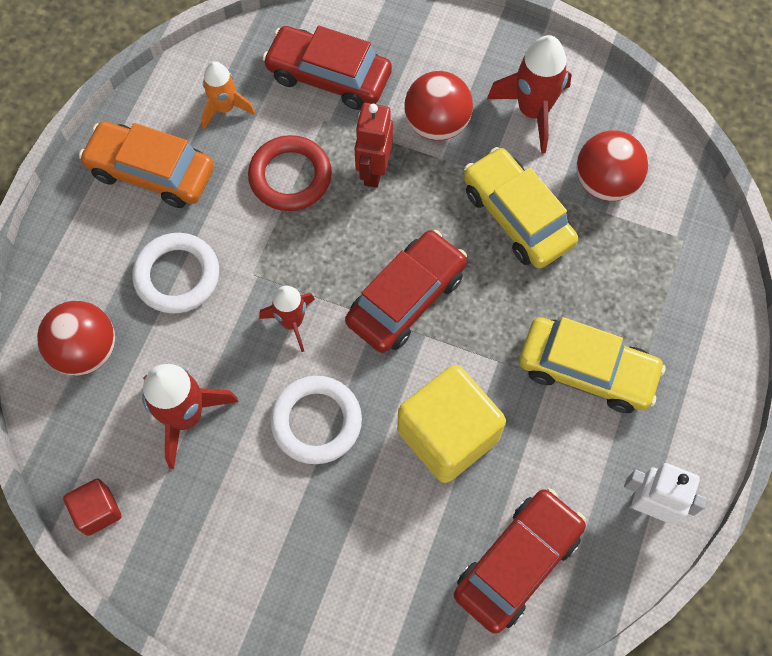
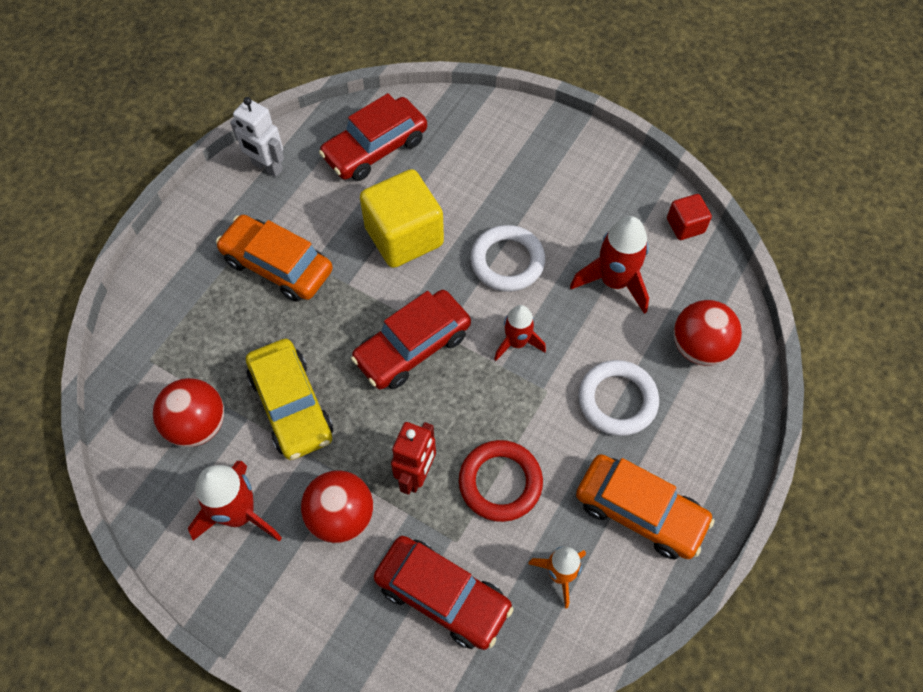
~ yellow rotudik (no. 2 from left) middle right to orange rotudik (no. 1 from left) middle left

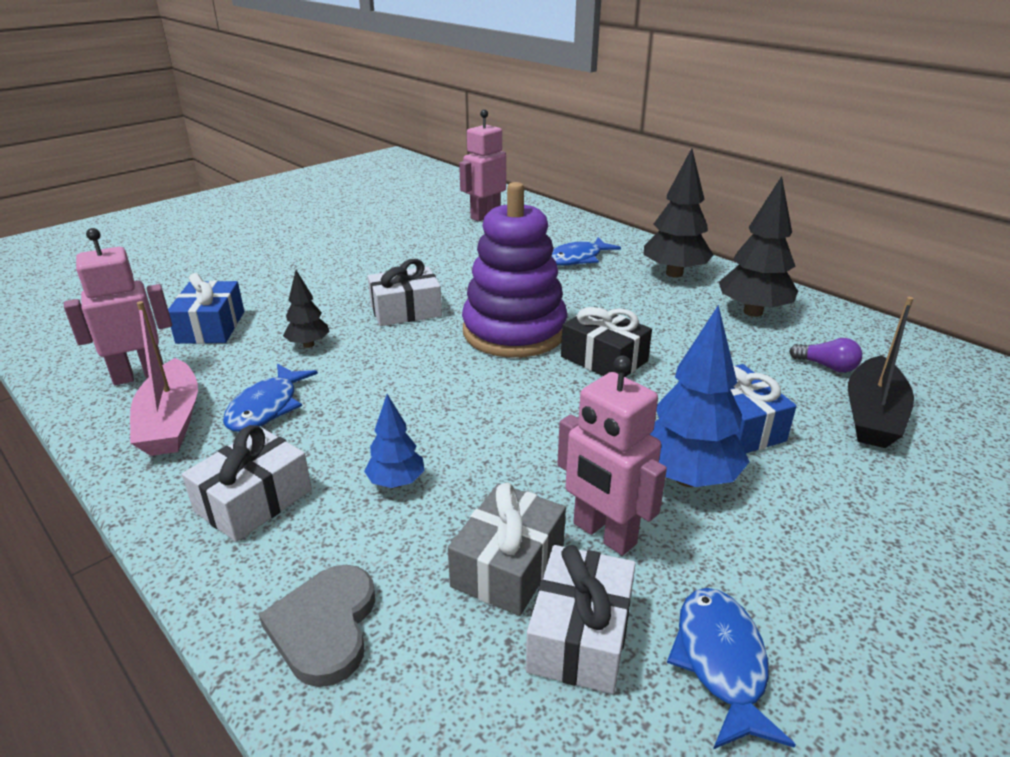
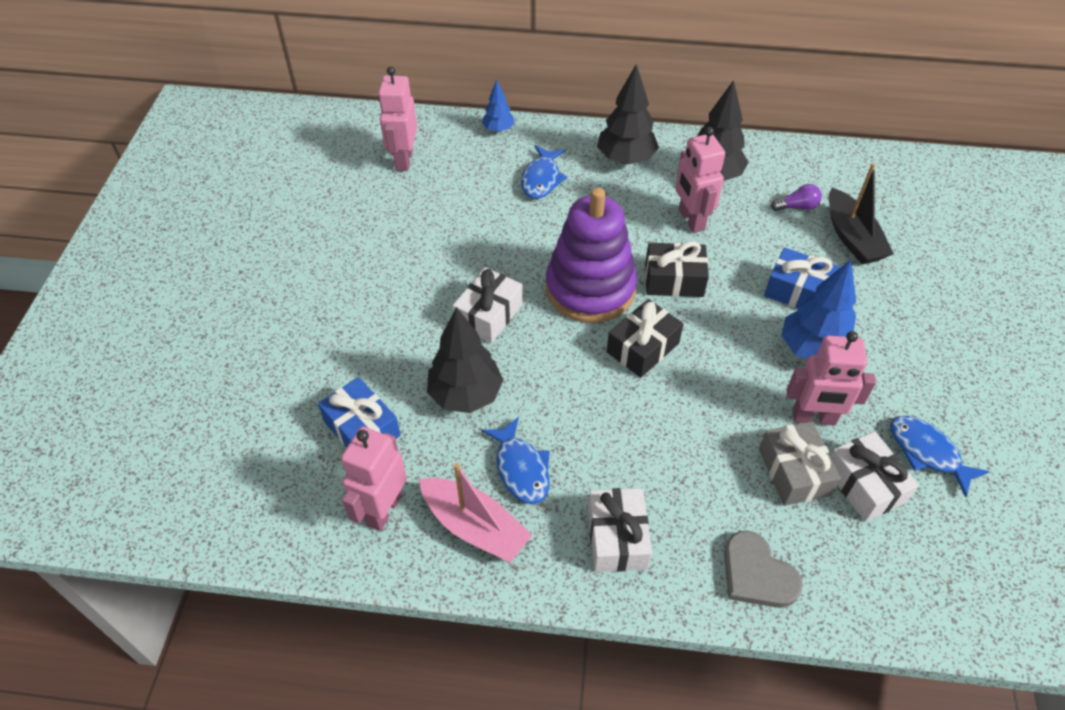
~ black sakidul (no. 1 from left) middle left = centre x1.81
~ blue sakidul (no. 1 from left) centre to top centre
+ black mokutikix (no. 1 from left) centre
+ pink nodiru (no. 3 from left) top centre

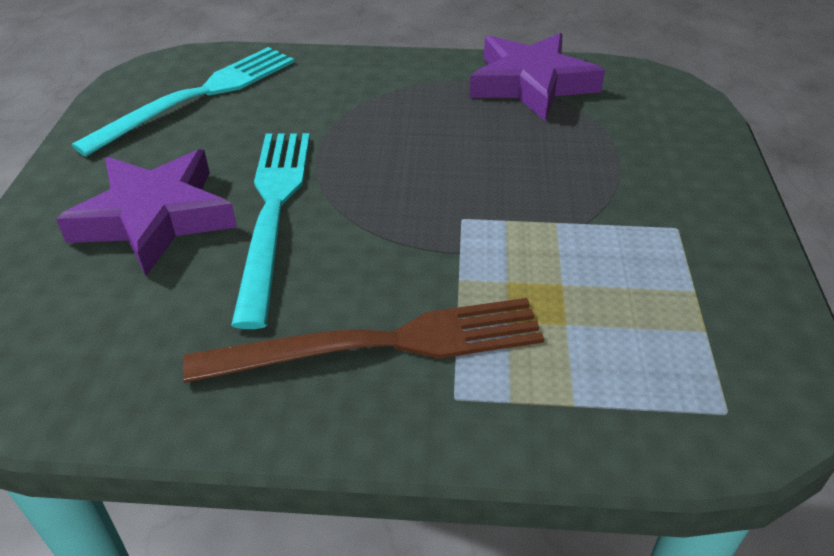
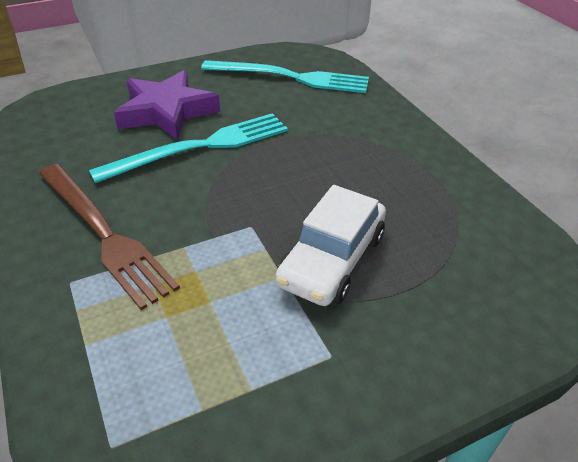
- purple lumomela (no. 2 from left) top centre
+ white rotudik centre

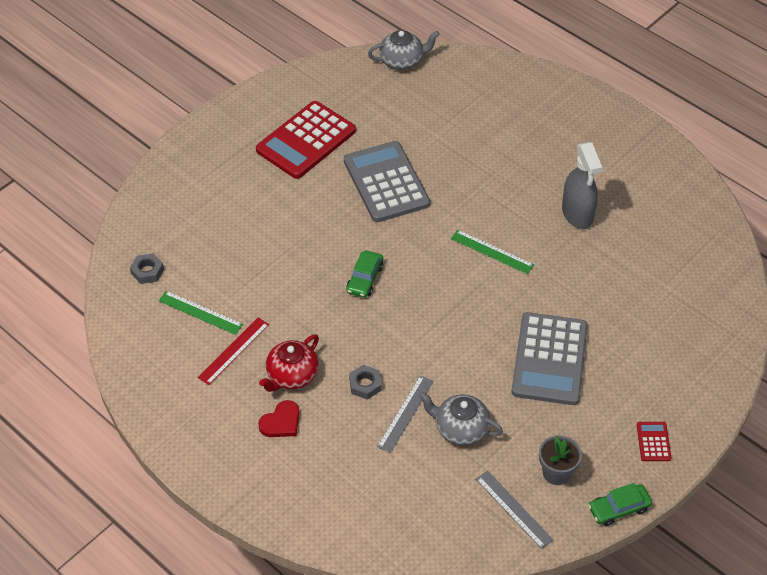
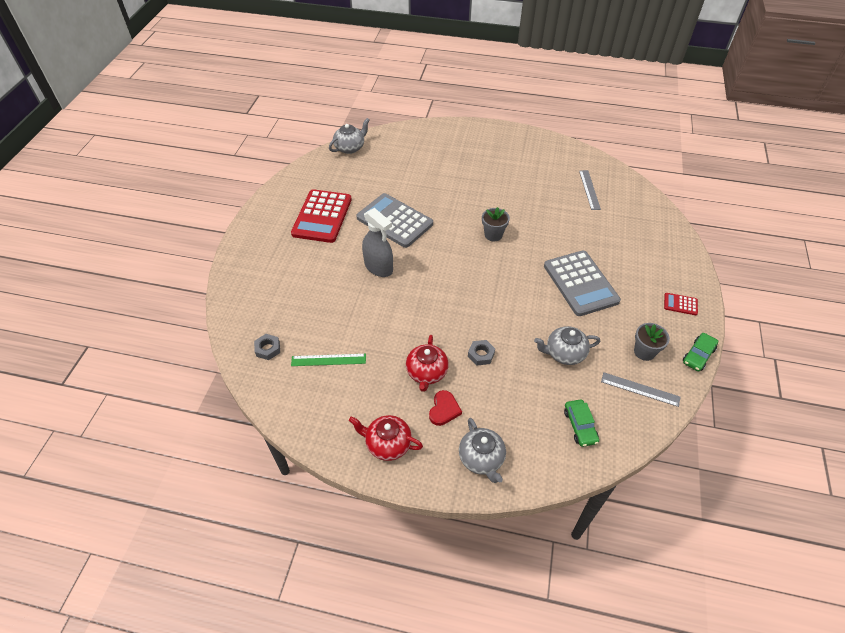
- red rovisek middle left
~ green rotudik (no. 1 from left) centre to bottom right
~ grey rovisek (no. 1 from left) bottom centre to top right
~ green rovisek (no. 2 from left) centre to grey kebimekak (no. 1 from left) centre
~ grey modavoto top right to centre
~ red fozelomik (no. 2 from left) bottom right = middle right 45 degrees counterclockwise
+ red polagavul (no. 1 from left) bottom centre
+ grey polagavul (no. 2 from left) bottom centre

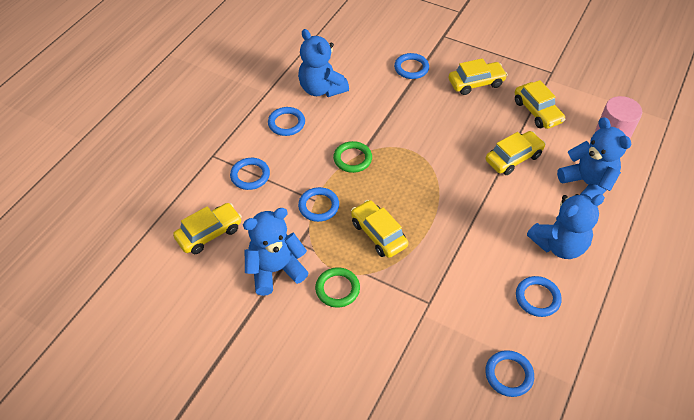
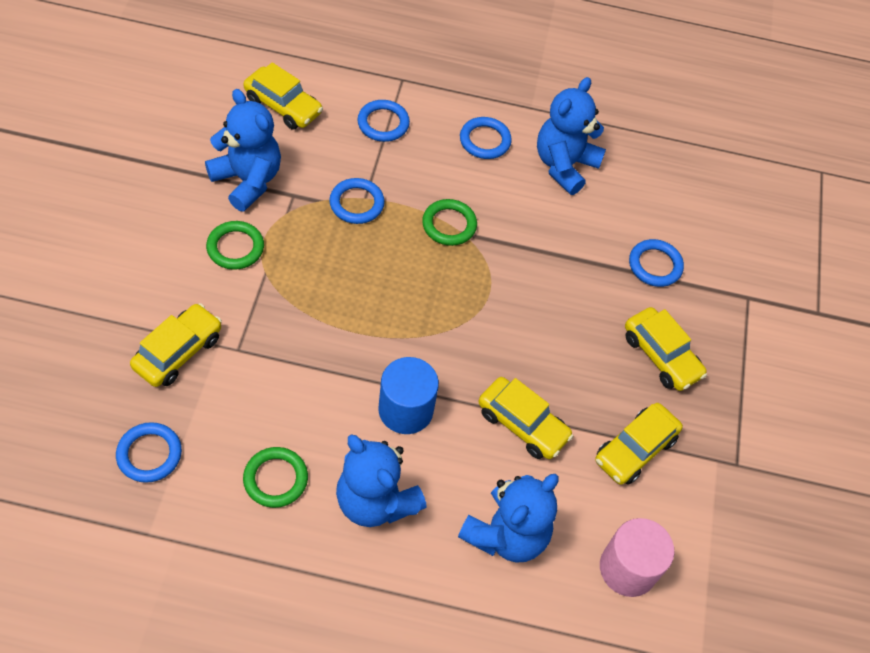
~ yellow rotudik (no. 2 from left in the first image) centre to yellow rotudik (no. 1 from left) middle left
~ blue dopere (no. 6 from left) bottom right to green dopere (no. 2 from left) bottom left
+ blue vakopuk centre

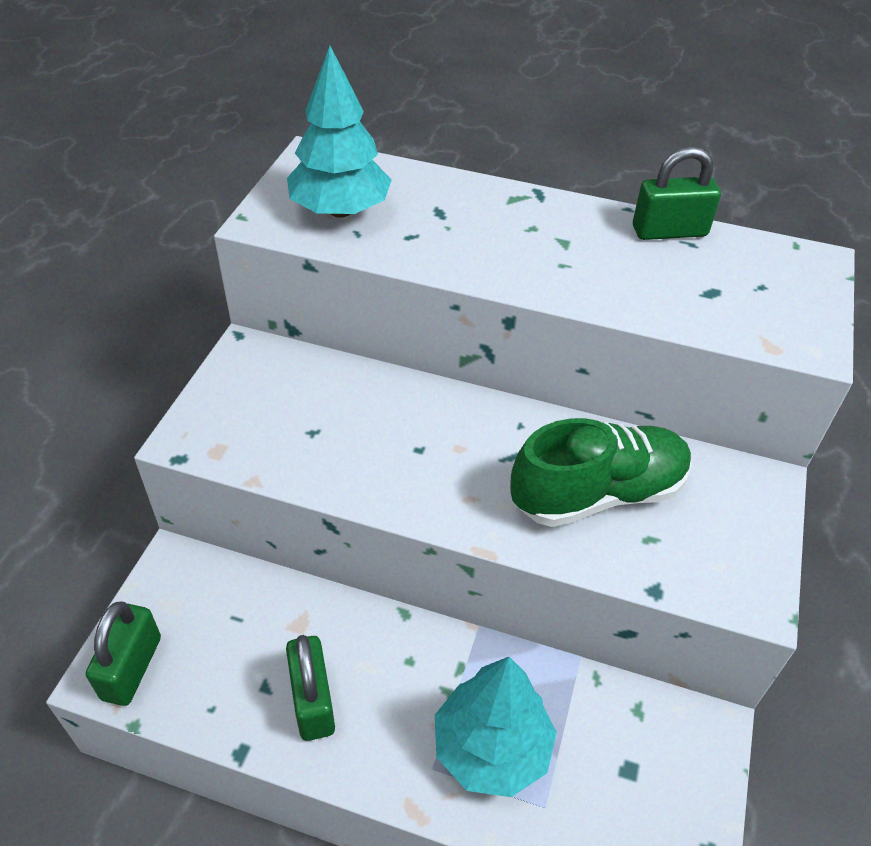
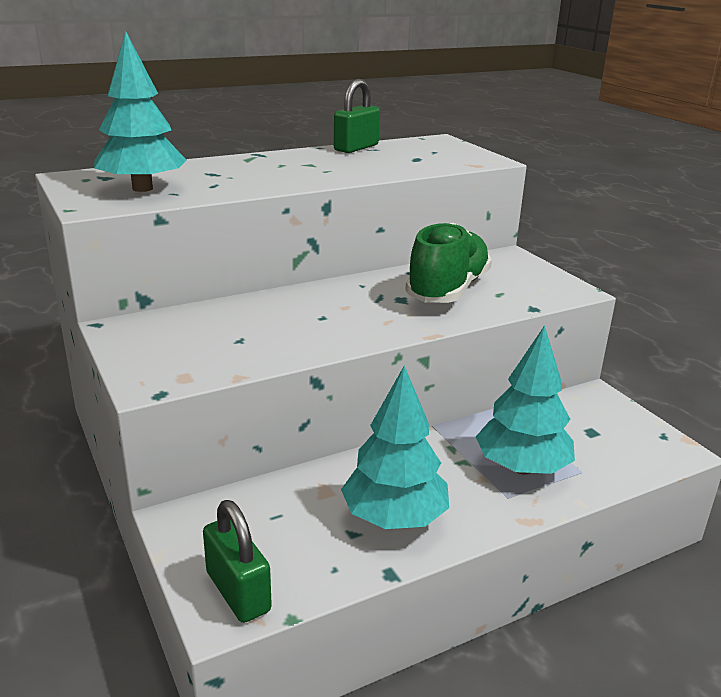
~ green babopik (no. 2 from left) bottom centre to turquoise sakidul (no. 2 from left) centre

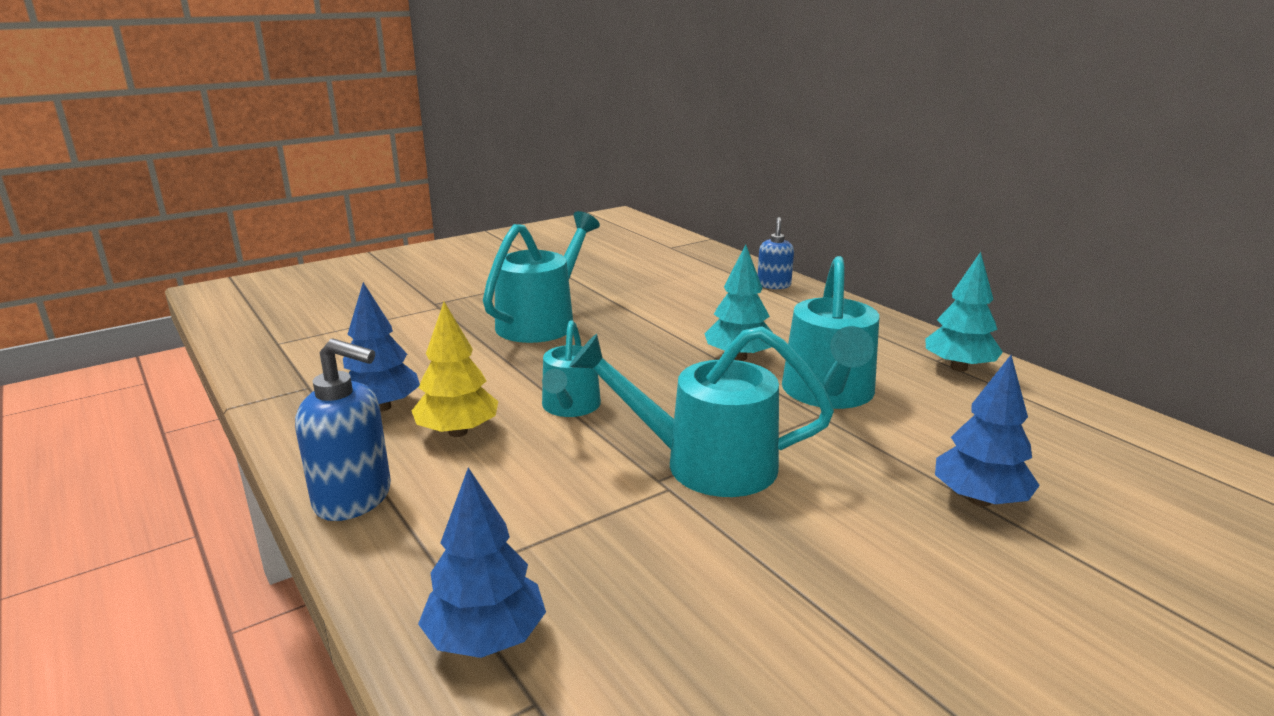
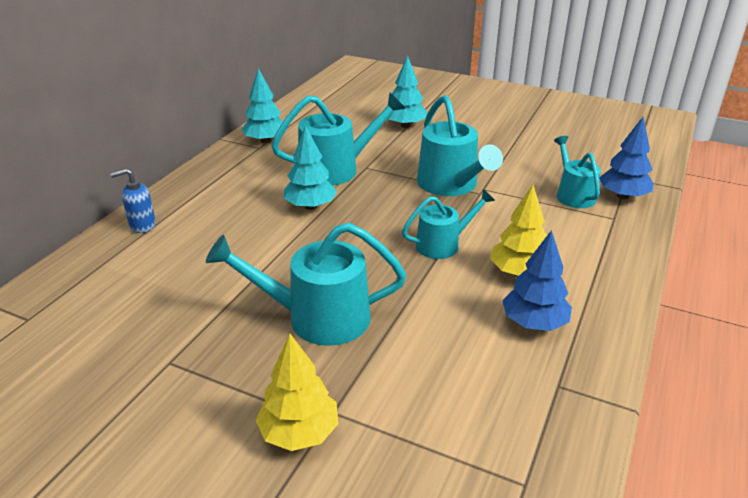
- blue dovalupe (no. 1 from left) middle left
~ blue sakidul (no. 3 from left) middle right to turquoise sakidul (no. 3 from left) top centre
+ yellow sakidul (no. 1 from left) bottom centre
+ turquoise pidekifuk (no. 5 from left) middle right

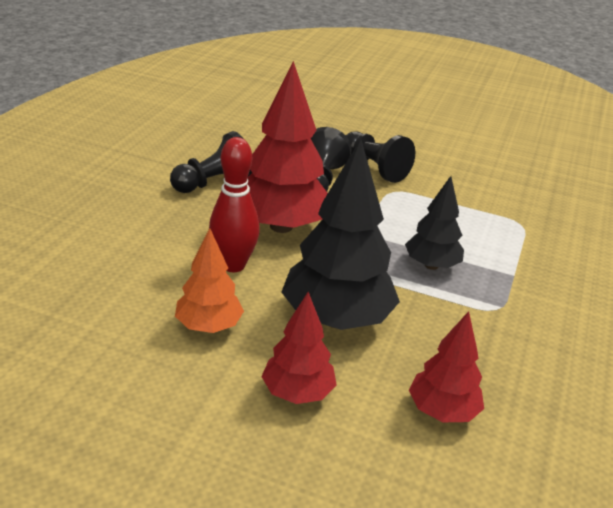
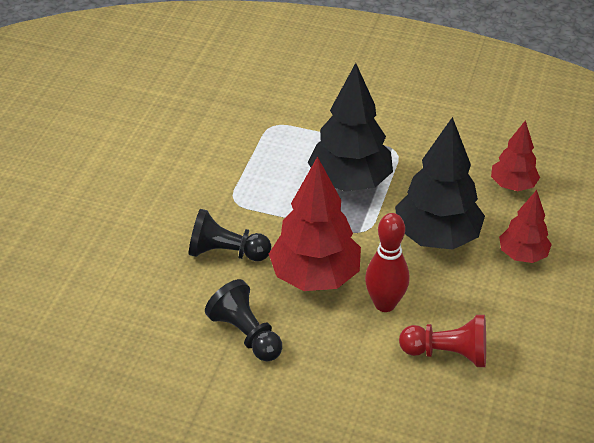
- orange sakidul centre
- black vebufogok (no. 3 from left) top centre
~ black sakidul (no. 2 from left in the first image) middle right = top centre x1.75
+ red vebufogok bottom right

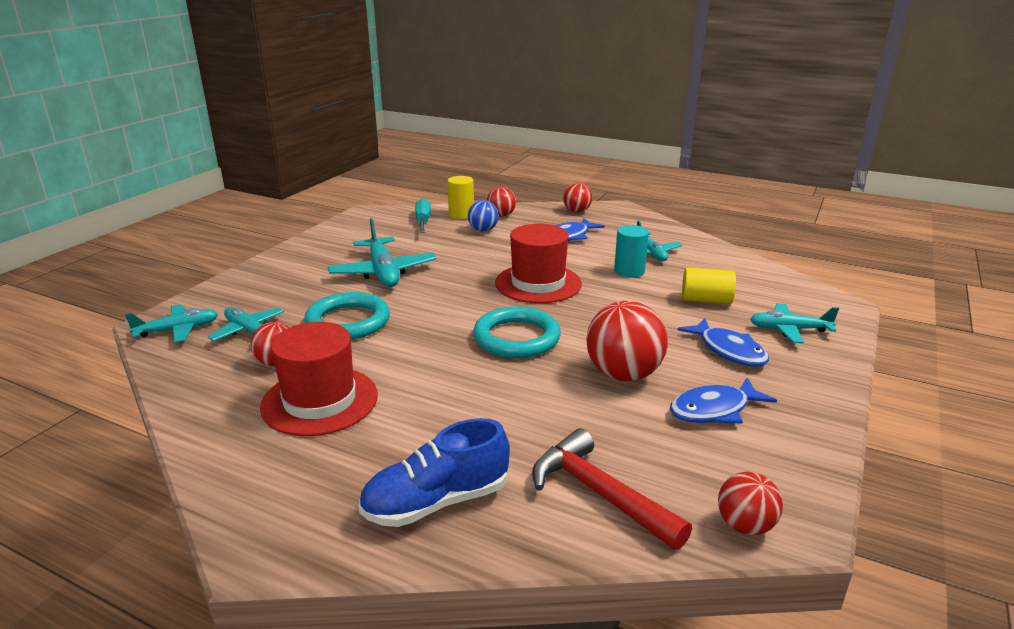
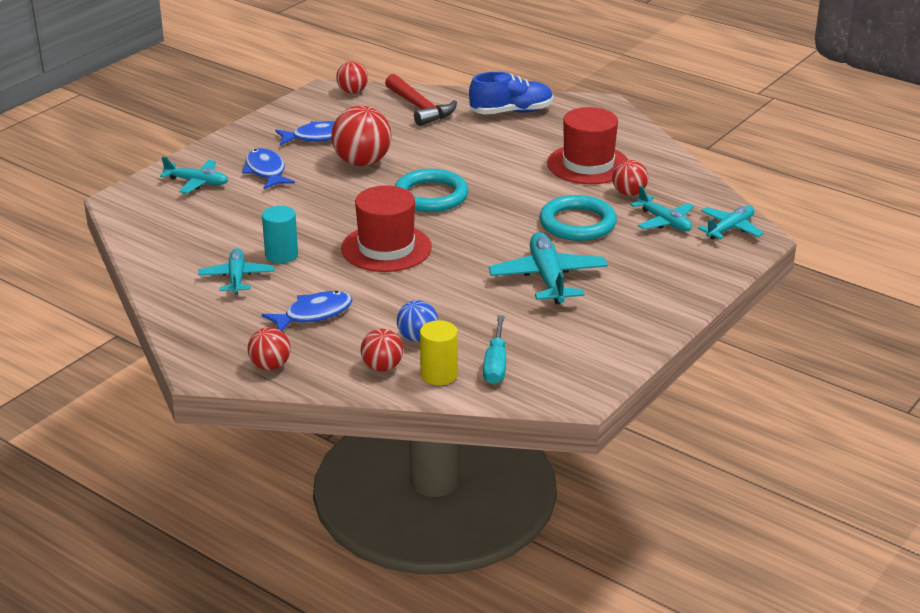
~ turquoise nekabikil (no. 1 from left in the first image) middle left = middle right 150 degrees clockwise
- yellow vakopuk (no. 2 from left) middle right

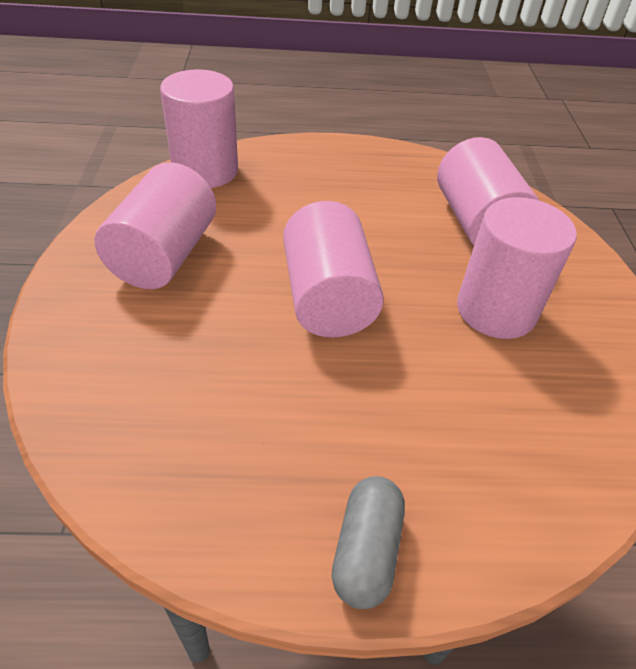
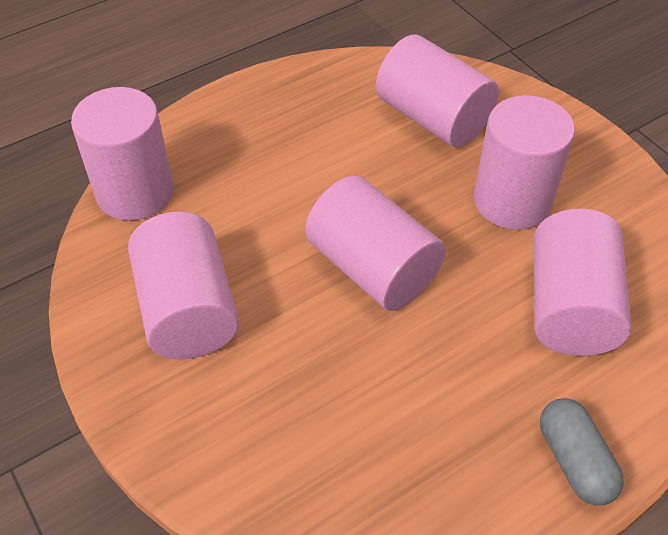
+ pink vakopuk (no. 6 from left) middle right

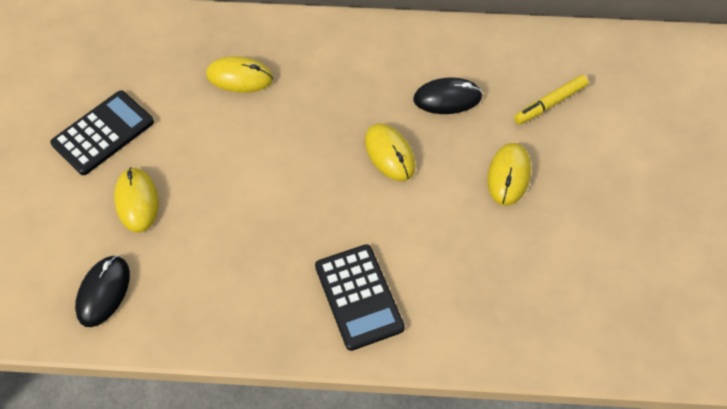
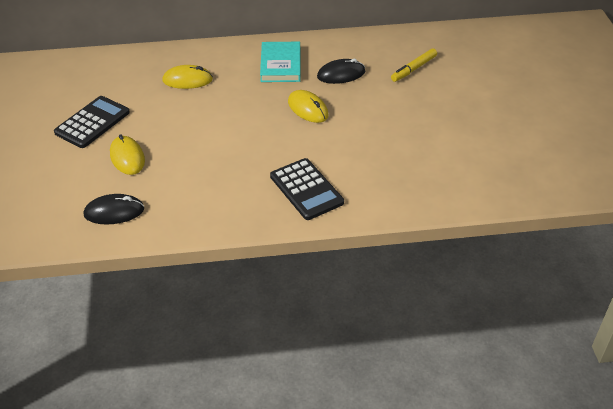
~ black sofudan (no. 1 from left) bottom left = middle left 75 degrees clockwise
- yellow sofudan (no. 4 from left) middle right
+ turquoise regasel top centre

